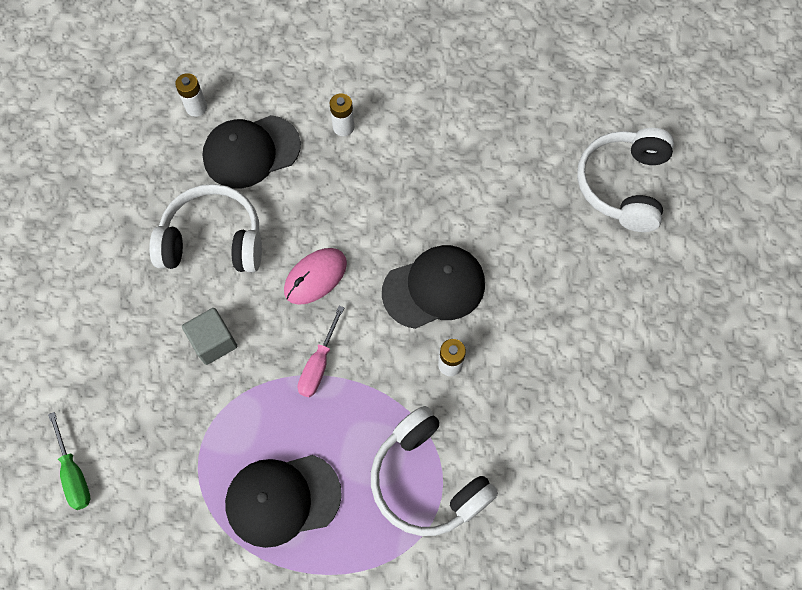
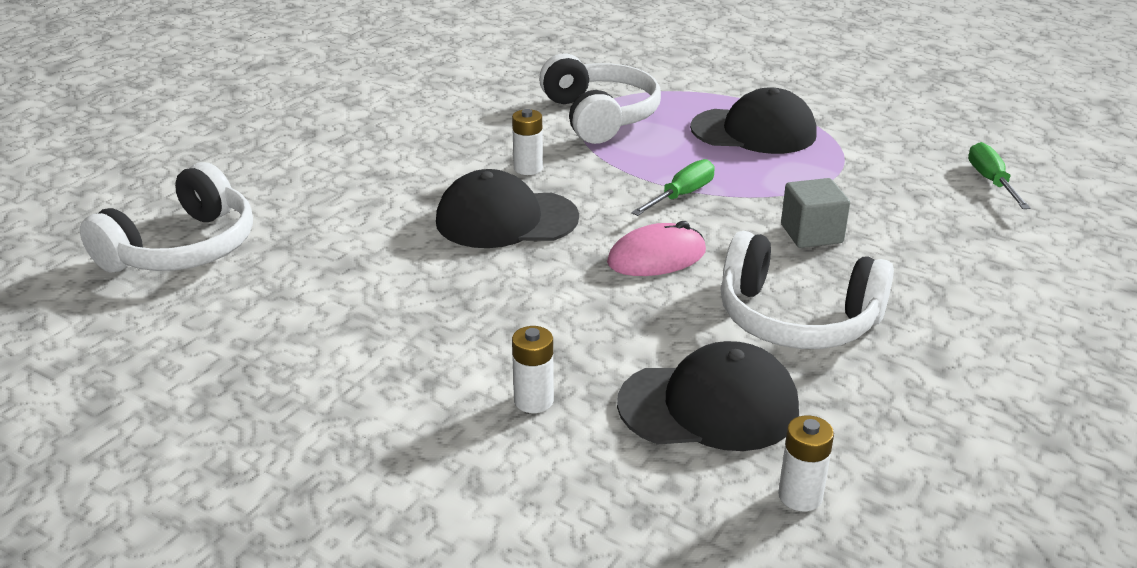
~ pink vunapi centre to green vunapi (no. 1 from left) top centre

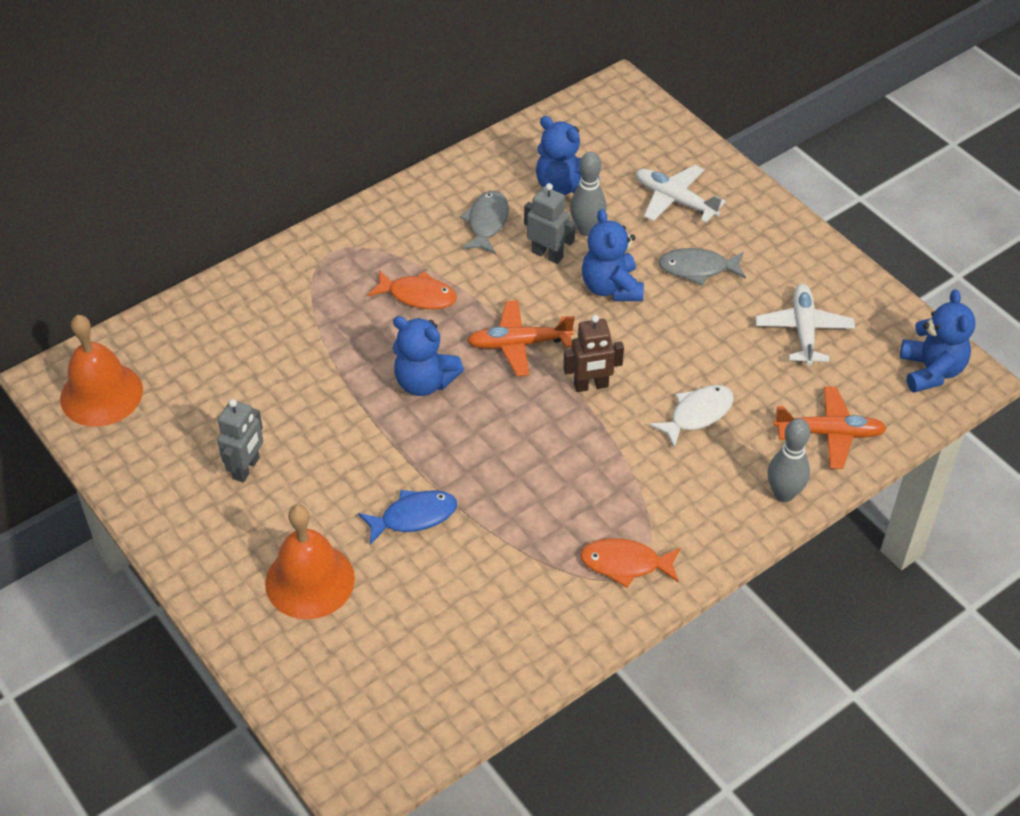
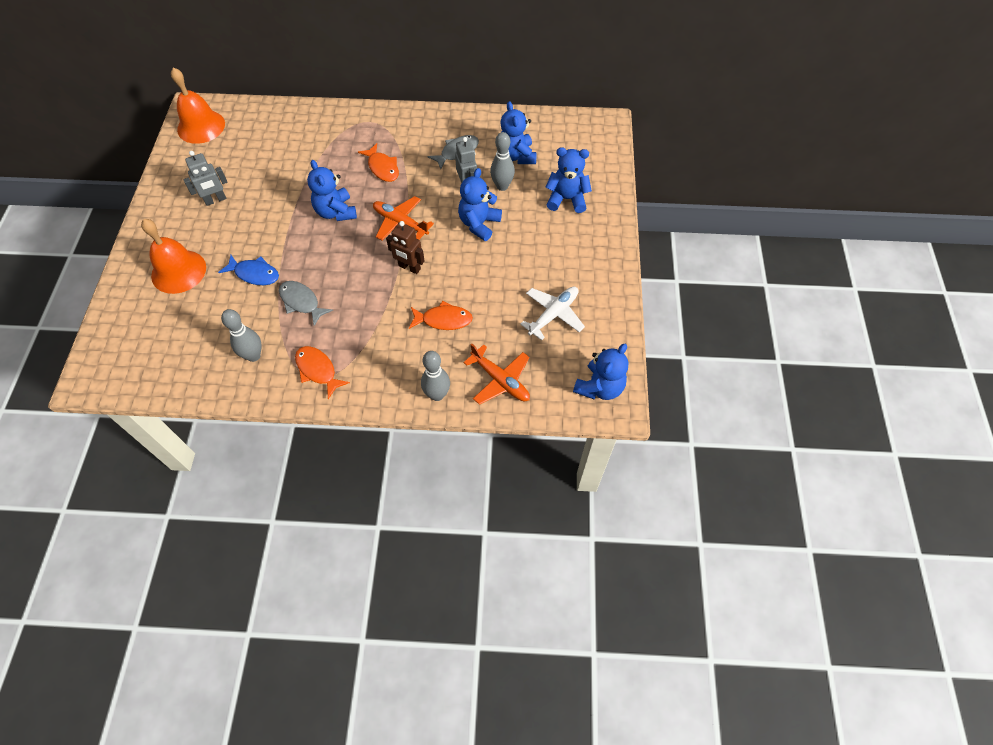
~ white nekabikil (no. 1 from left) top right to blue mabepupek (no. 4 from left) top centre
~ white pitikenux middle right to orange pitikenux (no. 3 from left) centre
~ grey pitikenux (no. 2 from left in the first image) top right to grey pitikenux (no. 1 from left) middle left
+ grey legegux (no. 1 from left) middle left

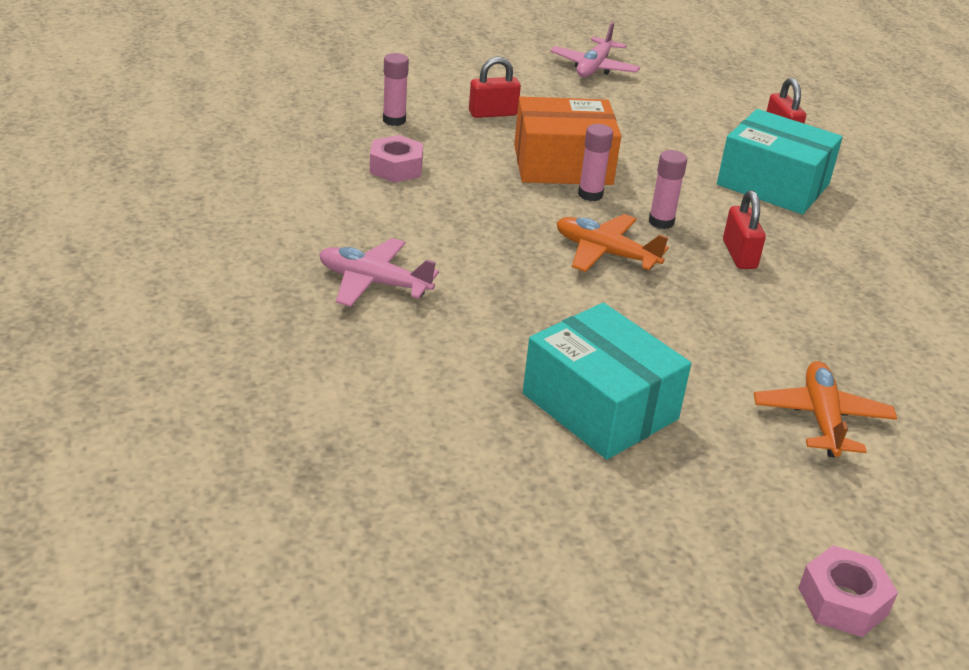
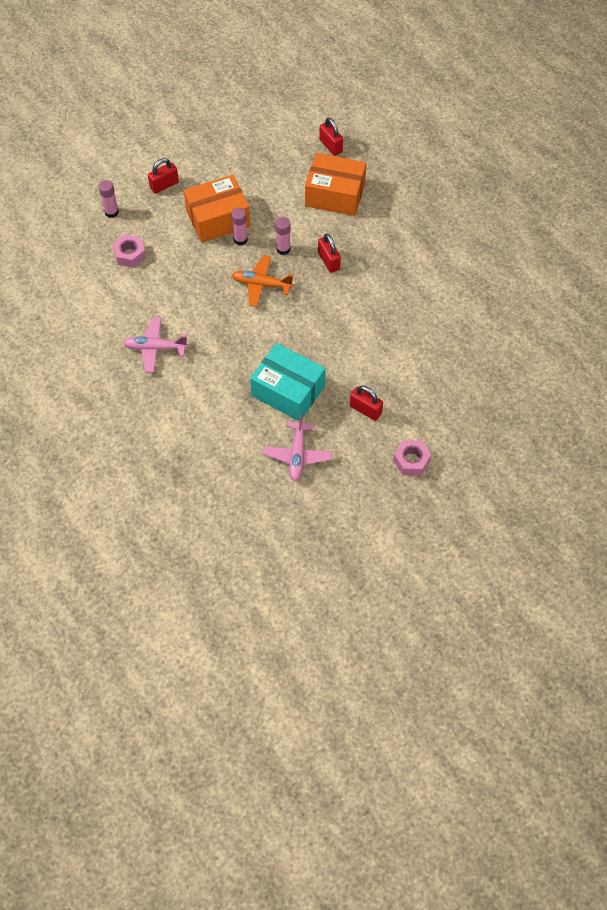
~ pink nekabikil (no. 2 from left) top centre to centre
~ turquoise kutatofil (no. 2 from left) top right to orange kutatofil (no. 2 from left) top centre
- orange nekabikil (no. 2 from left) middle right
+ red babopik (no. 4 from left) centre

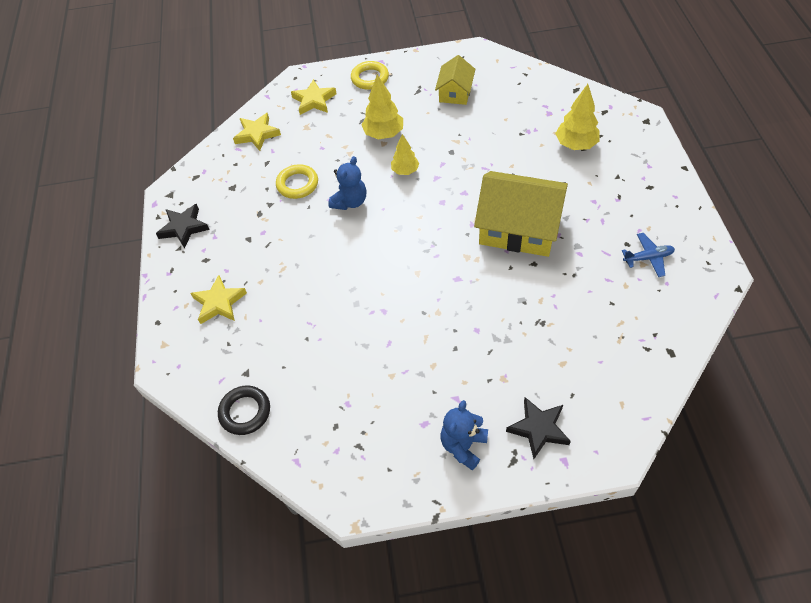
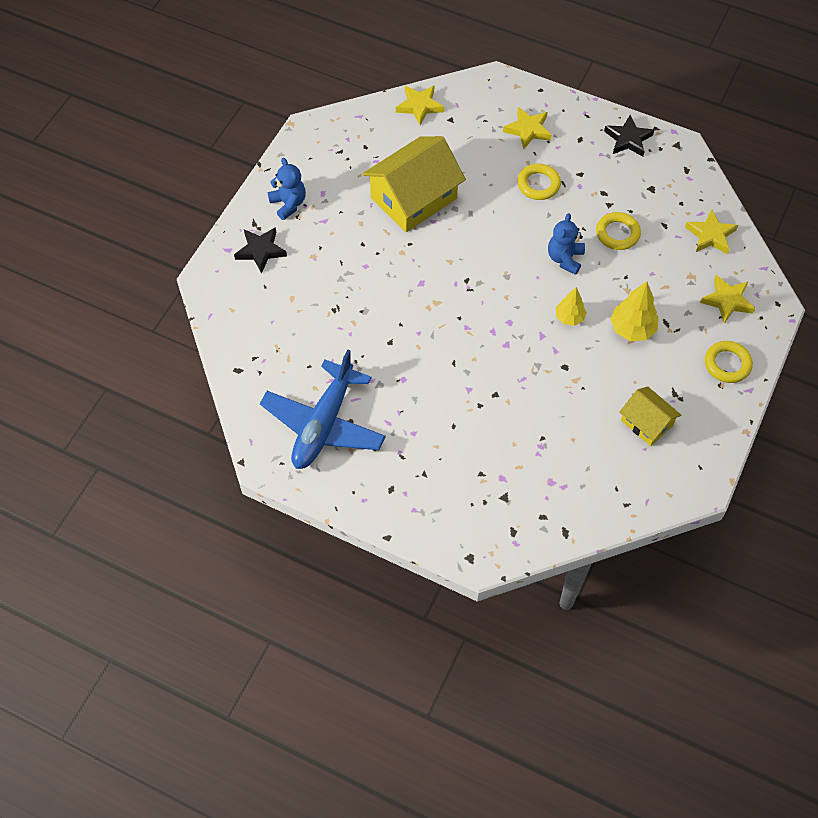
~ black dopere bottom left to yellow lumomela (no. 1 from left) top centre
~ blue mabepupek (no. 1 from left in the first image) top centre = top right 45 degrees clockwise
~ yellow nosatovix (no. 2 from left in the first image) centre to yellow nosatovix (no. 1 from left) top centre
- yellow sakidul (no. 3 from left) top right
~ blue nekabikil middle right = centre x2.32
+ yellow dopere (no. 1 from left) top centre

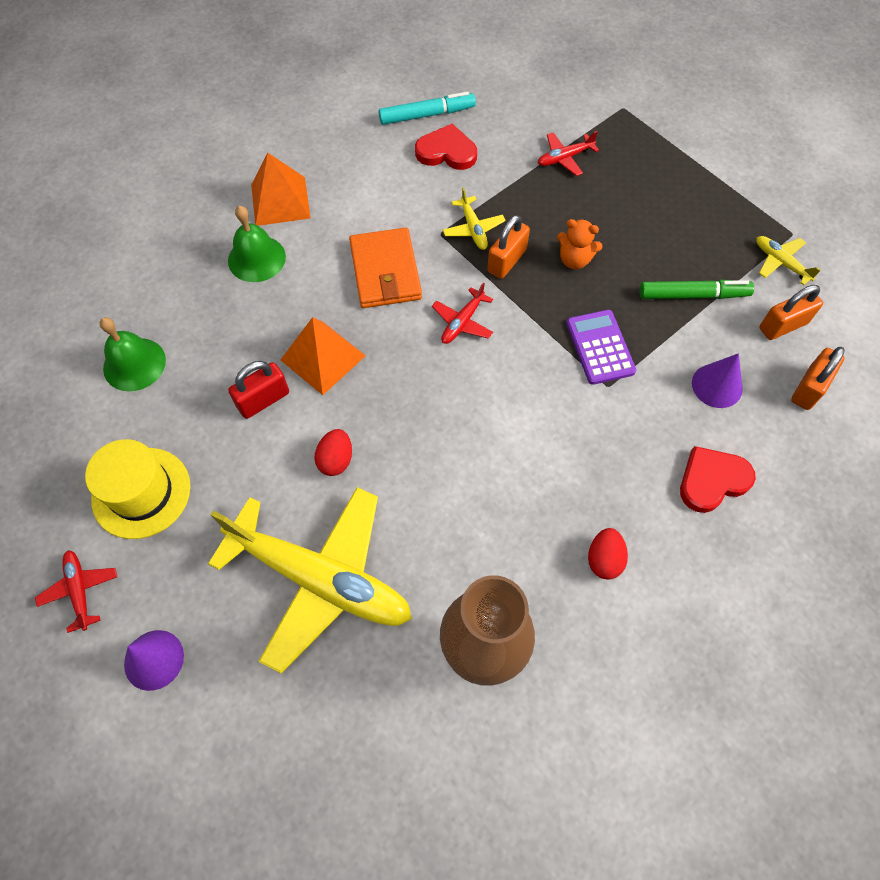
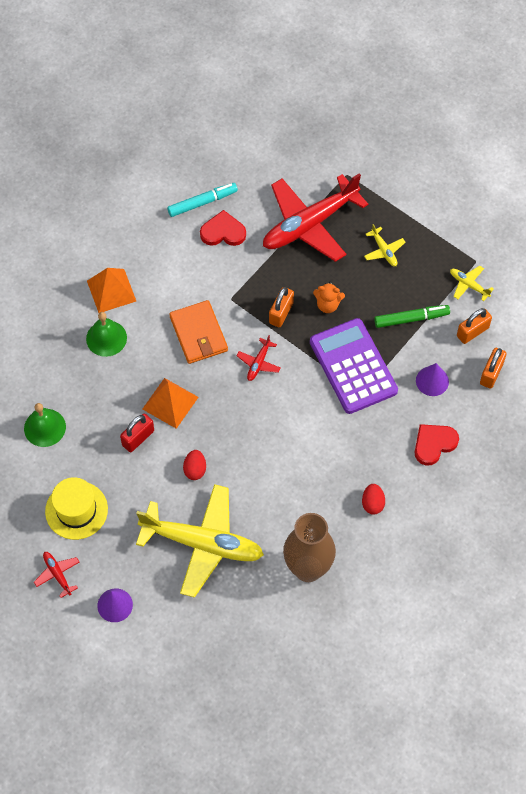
~ yellow nekabikil (no. 2 from left) top centre to top right
~ red nekabikil (no. 3 from left) top centre = top centre x2.45
~ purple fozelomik middle right = middle right x1.76

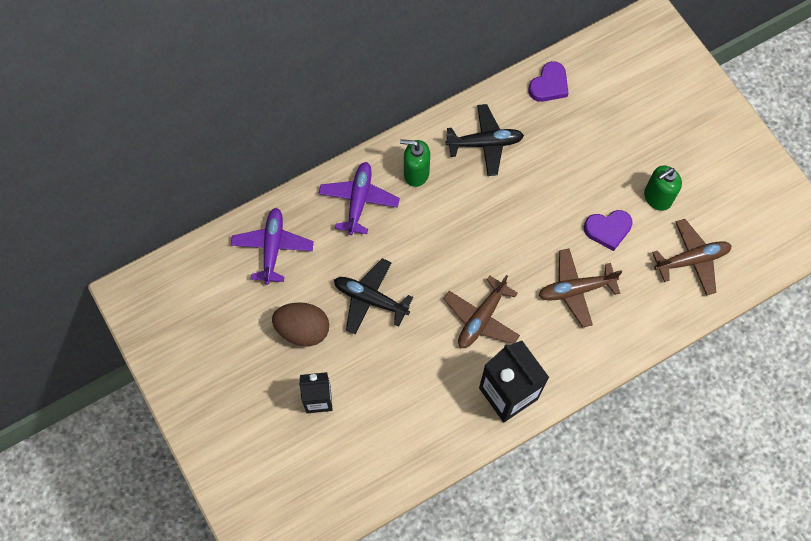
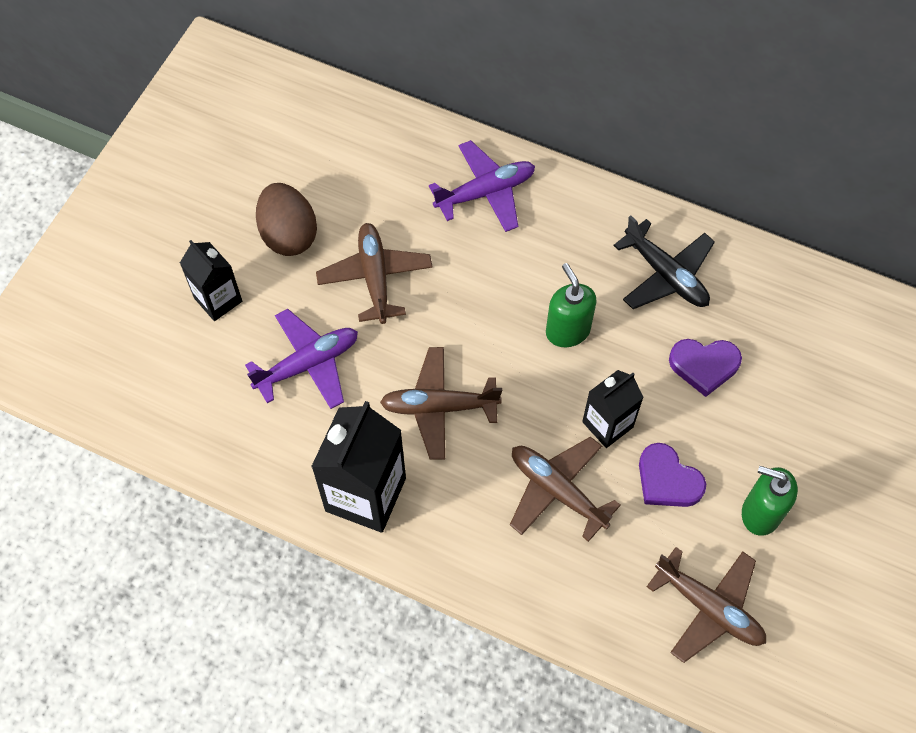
~ purple nekabikil (no. 1 from left) centre to middle left
~ black nekabikil (no. 1 from left) centre to brown nekabikil (no. 1 from left) centre
~ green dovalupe (no. 1 from left) top centre to centre
~ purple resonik (no. 1 from left in the first image) top right to purple resonik (no. 2 from left) middle right
+ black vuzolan (no. 3 from left) middle right

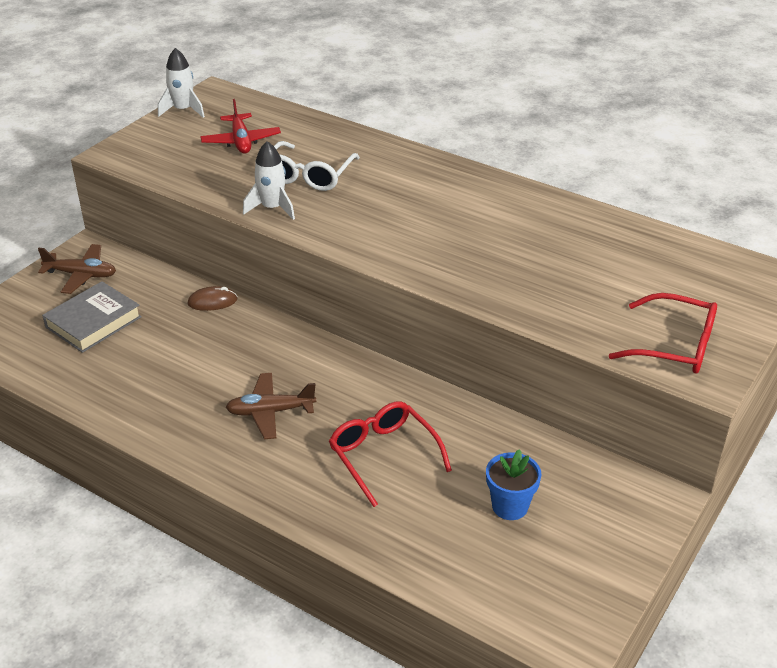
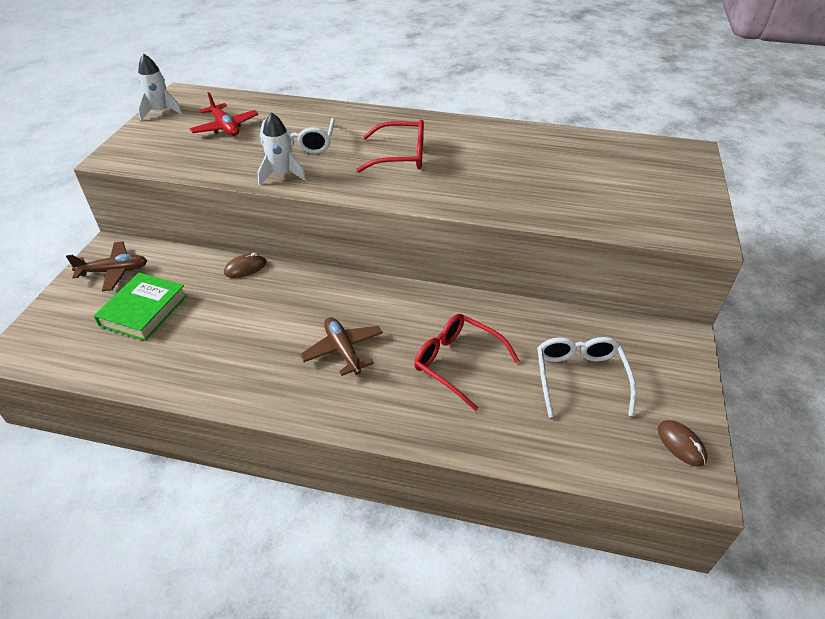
~ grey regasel middle left to green regasel middle left
~ brown nekabikil (no. 2 from left) centre = centre 90 degrees clockwise
~ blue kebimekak bottom centre to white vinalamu (no. 2 from left) middle right
~ red vinalamu (no. 2 from left in the first image) middle right to red vinalamu (no. 1 from left) top centre
+ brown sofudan (no. 2 from left) bottom right

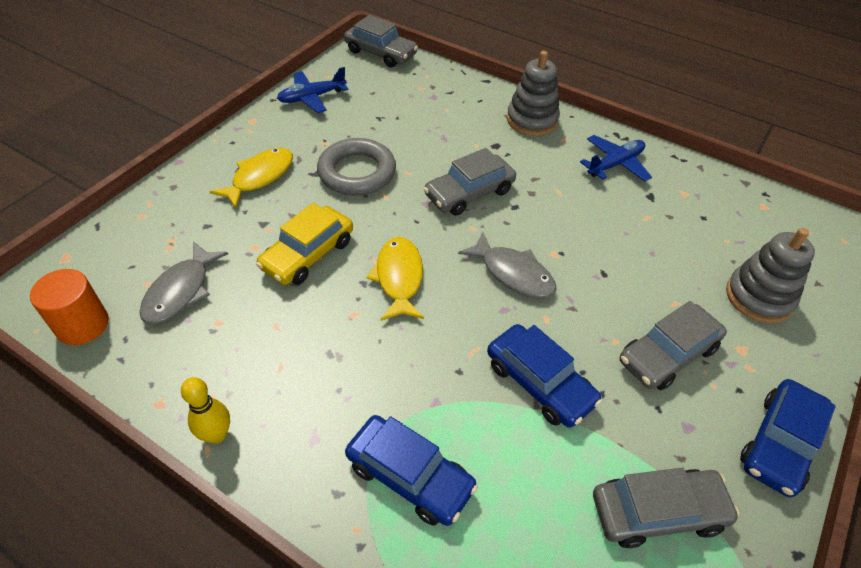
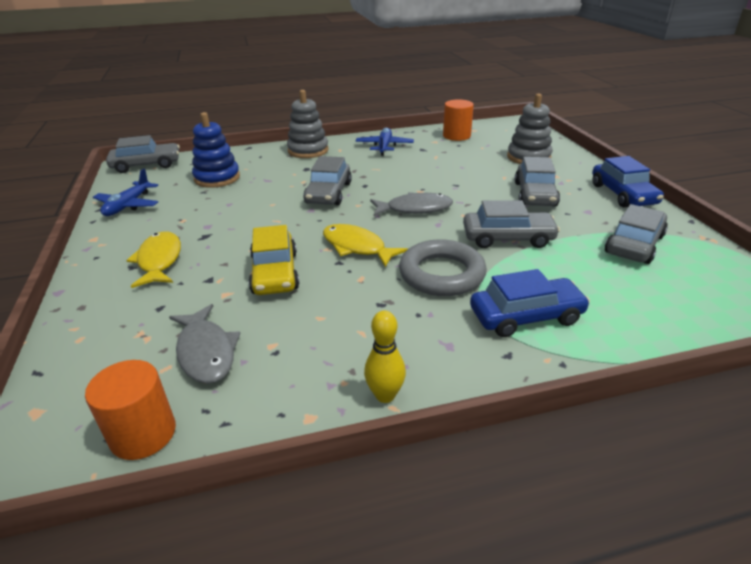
~ grey dopere top centre to centre
~ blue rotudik (no. 2 from left) centre to grey rotudik (no. 3 from left) middle right
+ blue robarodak top left
+ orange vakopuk (no. 2 from left) top centre

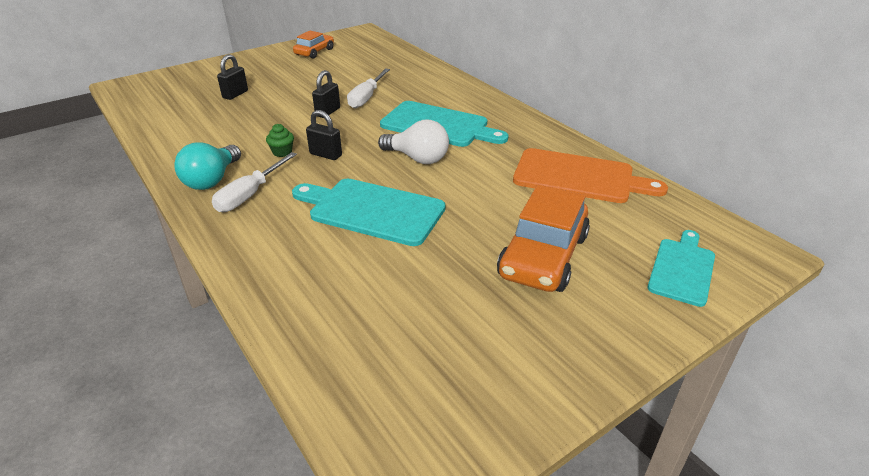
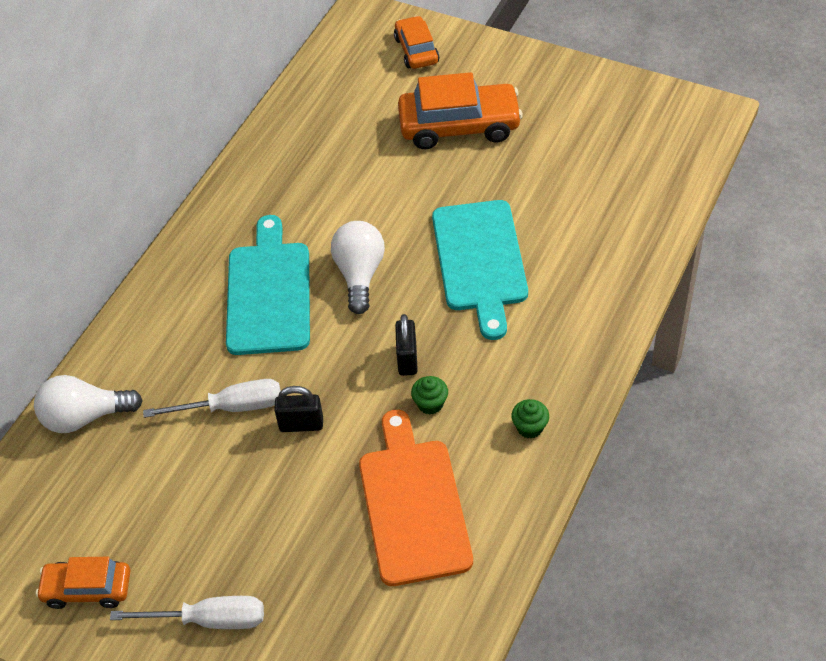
~ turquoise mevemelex middle left to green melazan (no. 2 from left) centre
~ white vunapi (no. 1 from left) middle left to bottom left
- black babopik (no. 1 from left) top left
~ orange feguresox middle right to bottom centre
~ turquoise feguresox (no. 3 from left) middle right to orange rotudik (no. 2 from left) top centre
+ white mevemelex (no. 1 from left) middle left

